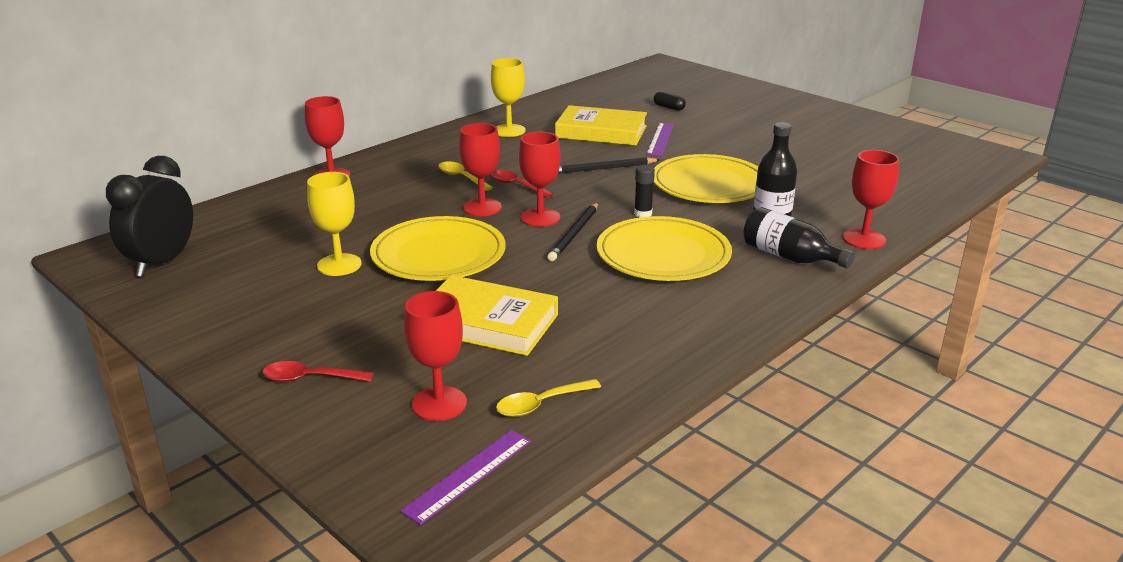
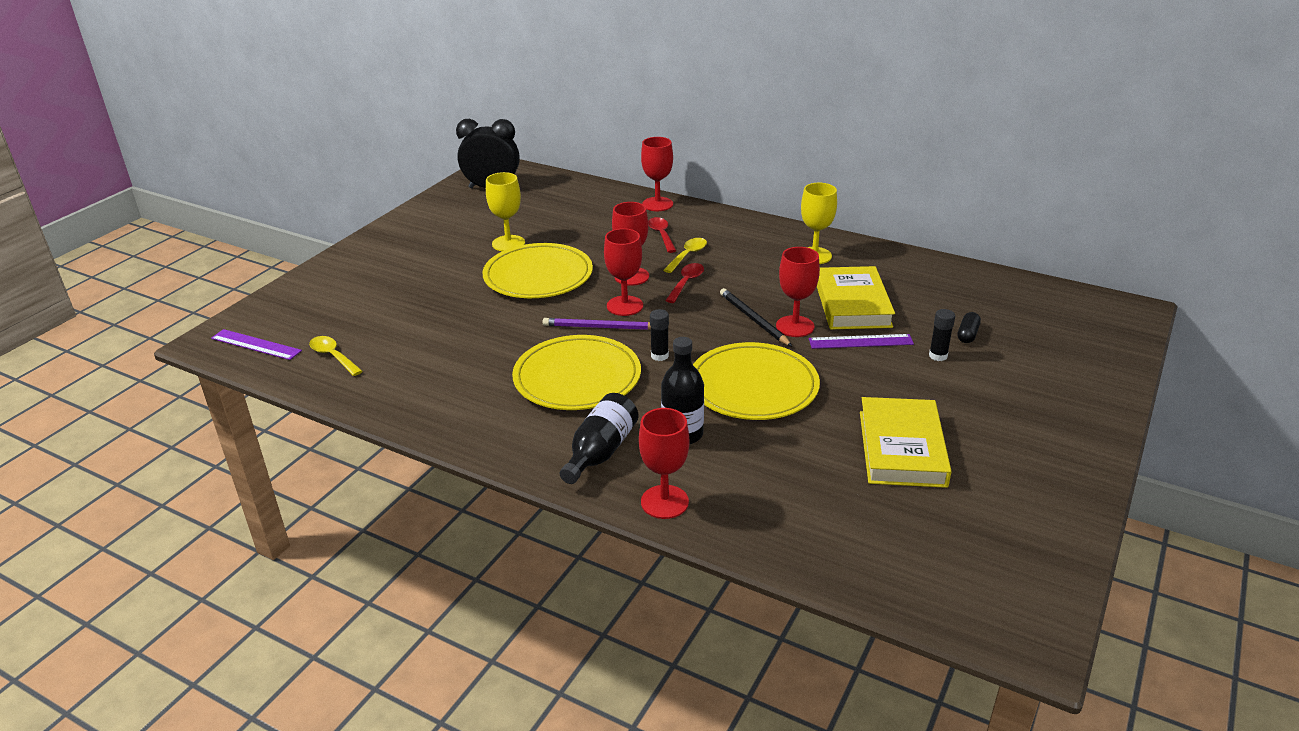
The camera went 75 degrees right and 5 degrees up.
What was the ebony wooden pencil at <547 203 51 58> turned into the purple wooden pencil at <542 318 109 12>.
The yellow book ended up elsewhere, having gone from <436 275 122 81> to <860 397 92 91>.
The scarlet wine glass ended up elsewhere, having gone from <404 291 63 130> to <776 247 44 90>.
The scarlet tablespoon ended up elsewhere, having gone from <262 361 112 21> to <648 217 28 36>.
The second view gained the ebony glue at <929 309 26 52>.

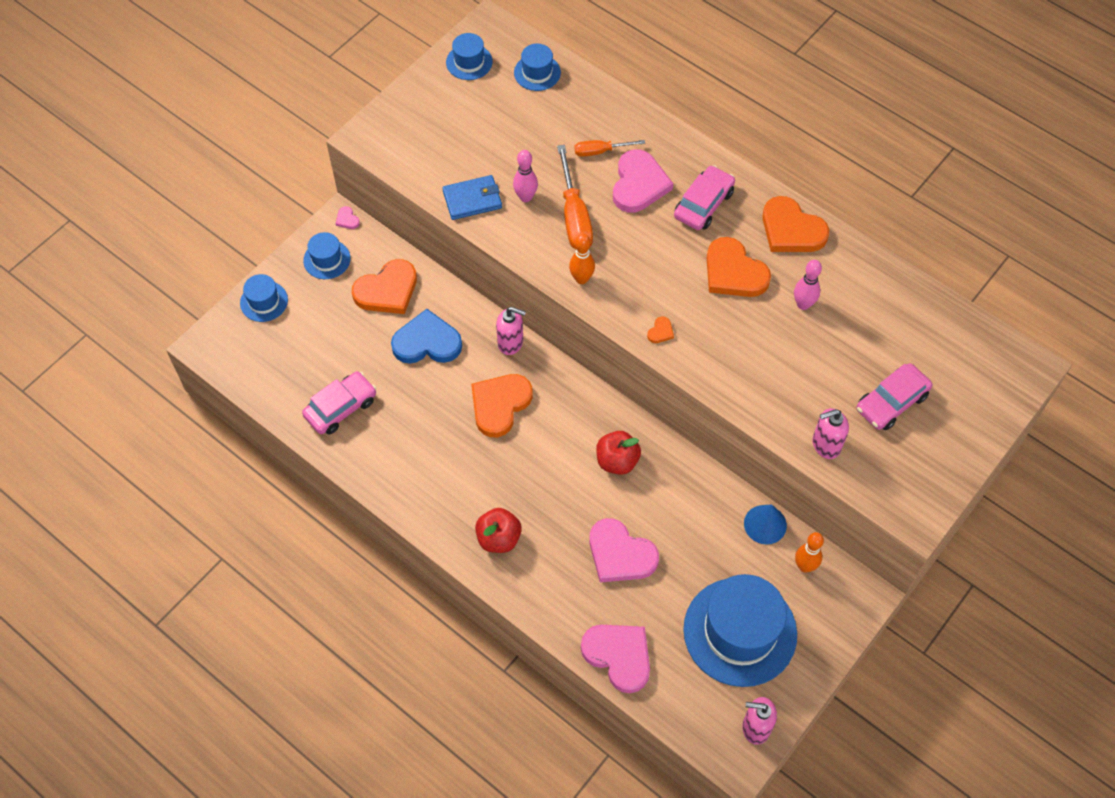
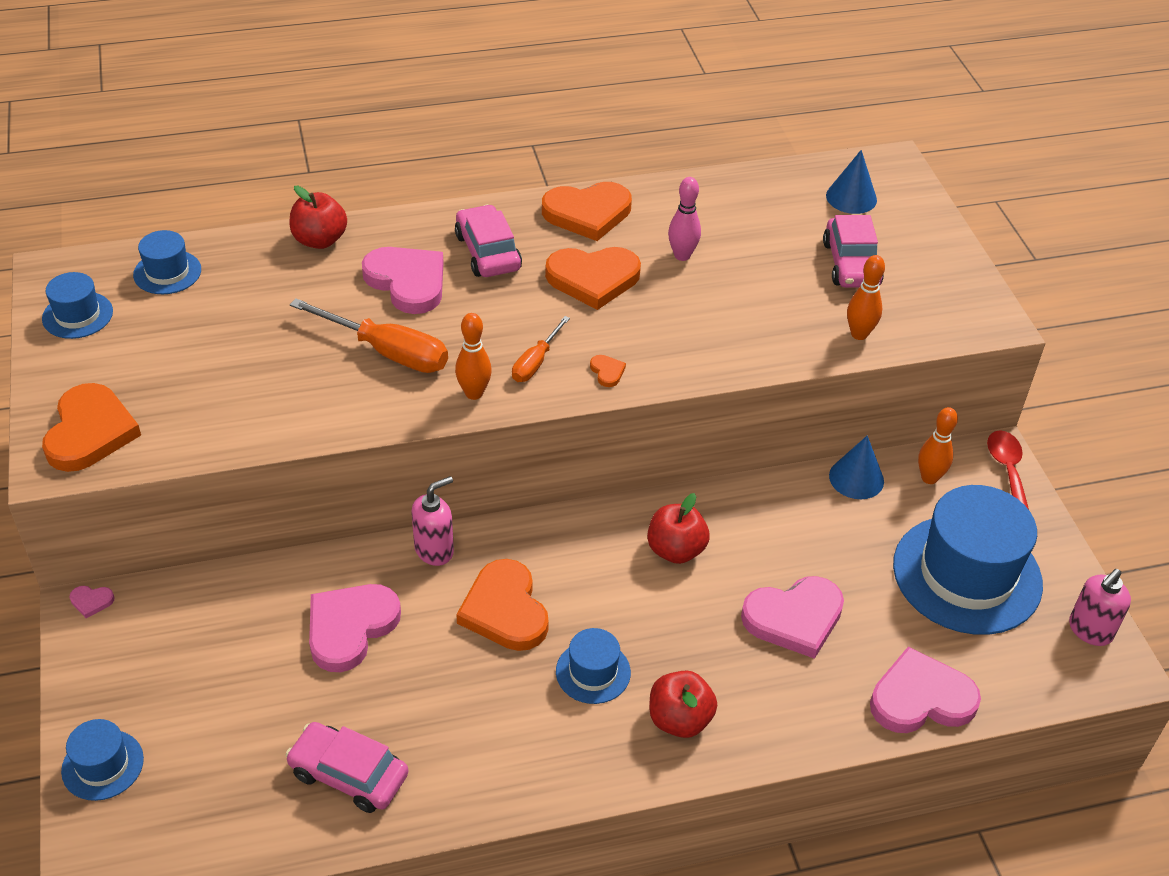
The camera went 55 degrees left and 15 degrees down.
The bright orange hand screwdriver ended up elsewhere, having gone from <575 140 70 17> to <512 316 58 66>.
The second view lost the pink skittle at <513 150 25 52>.
The second view lost the royal blue card wallet at <442 175 60 45>.
The royal blue tall hat ended up elsewhere, having gone from <303 232 47 47> to <556 628 75 76>.
The bright orange love heart ended up elsewhere, having gone from <352 259 65 55> to <42 383 99 89>.
What was the royal blue love heart at <391 309 71 55> turned into the pink love heart at <309 584 92 88>.
The pink toy car at <302 371 74 64> ended up facing another way, 60 degrees counterclockwise from before.
Where the pink soap pump stood at <812 408 37 51>, the bright orange skittle came to stand at <847 255 38 85>.
The second view gained the royal blue cone at <826 150 51 64>.
The second view gained the scarlet apple at <289 186 58 63>.
The second view gained the scarlet tablespoon at <987 431 42 79>.

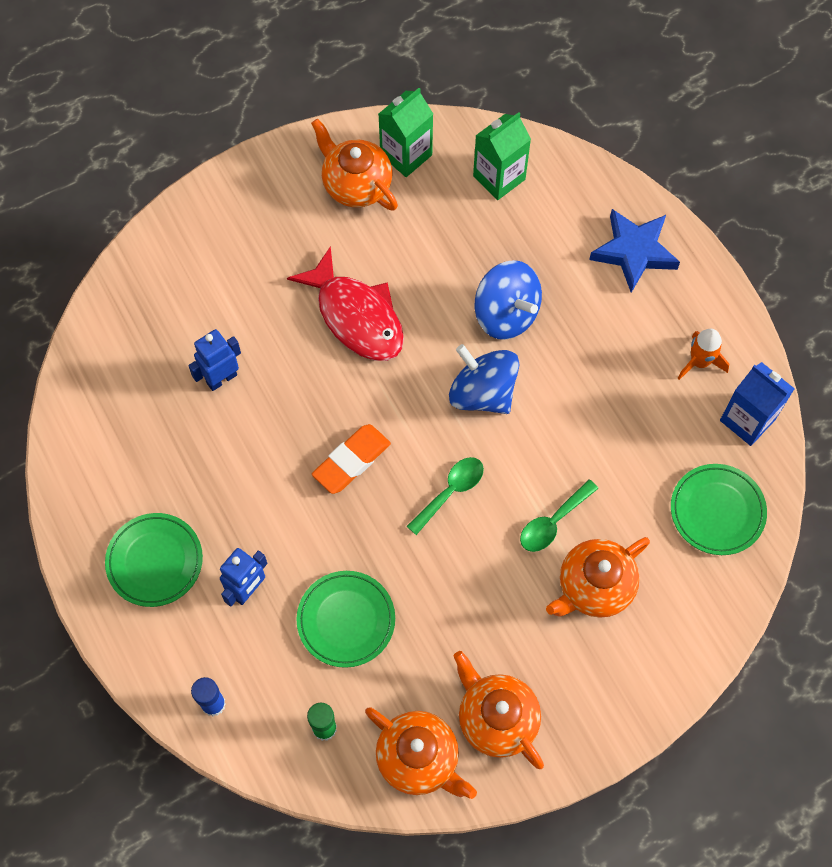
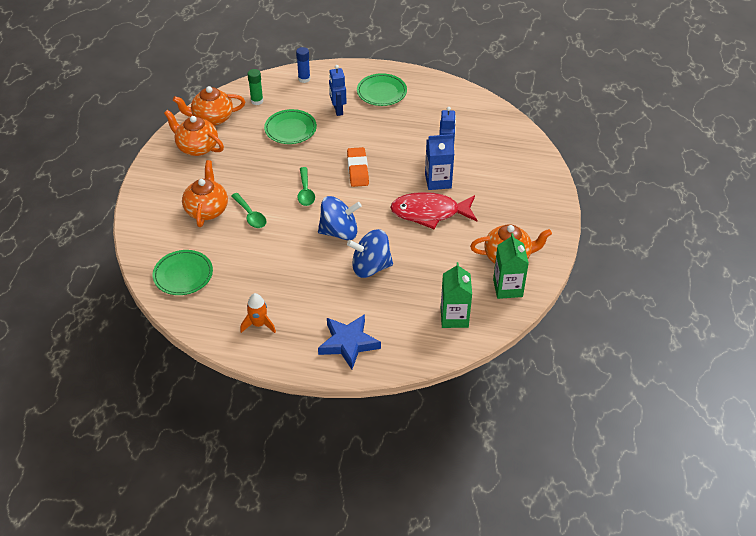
The camera went 130 degrees right and 20 degrees down.
The royal blue carton ended up elsewhere, having gone from <720 362 75 84> to <425 134 29 56>.
The leaf-green tablespoon at <520 479 79 73> ended up facing another way, 150 degrees clockwise from before.
The bright orange tea pot at <454 651 90 118> ended up facing another way, 150 degrees counterclockwise from before.

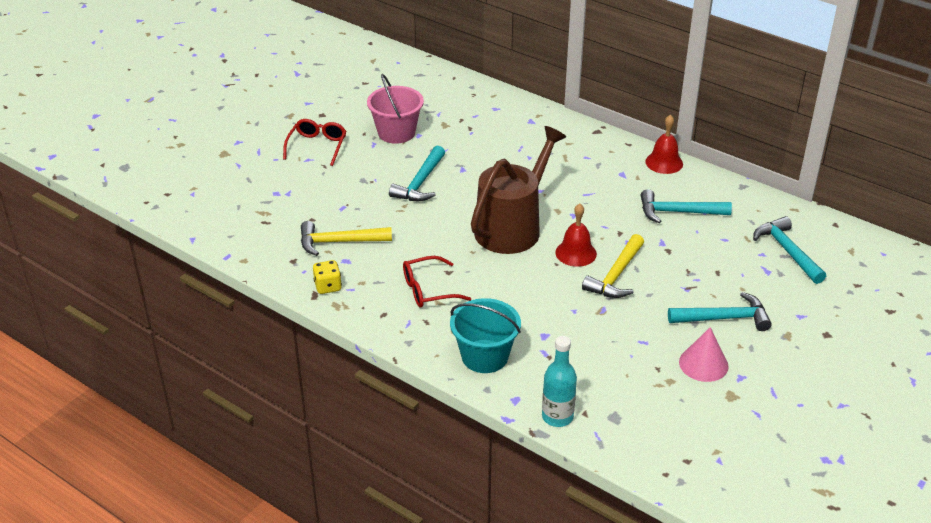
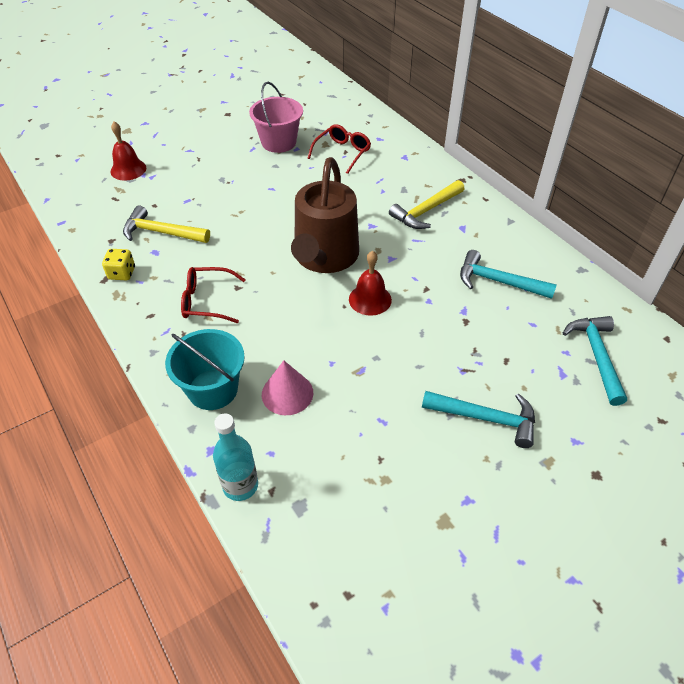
The camera went 20 degrees right and 10 degrees up.
The scarlet bell ended up elsewhere, having gone from <645 115 38 59> to <110 122 36 59>.
The scarlet eyeglasses ended up elsewhere, having gone from <283 119 63 47> to <308 124 63 50>.
The russet sprinkling can at <471 126 95 128> ended up facing another way, 135 degrees clockwise from before.
The second view lost the teal carpenter's hammer at <389 146 56 55>.
The yellow carpenter's hammer ended up elsewhere, having gone from <582 234 62 64> to <389 180 75 49>.
The pink cone ended up elsewhere, having gone from <679 327 50 55> to <262 361 51 54>.

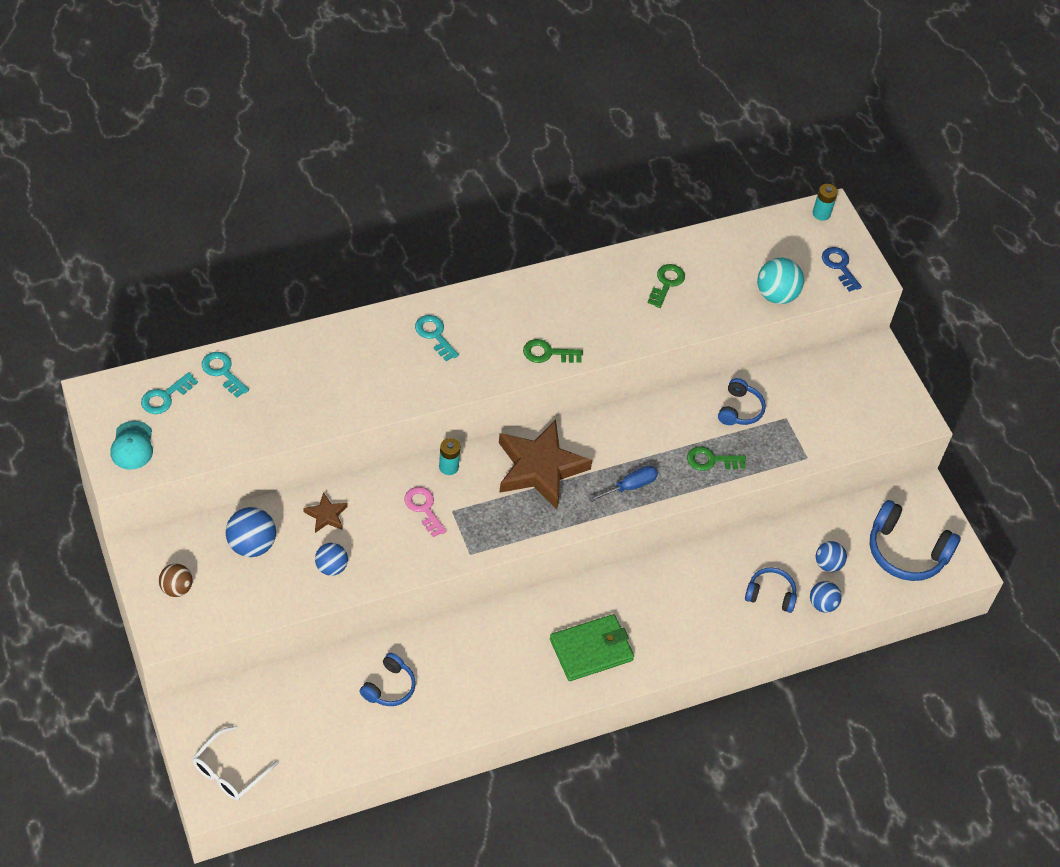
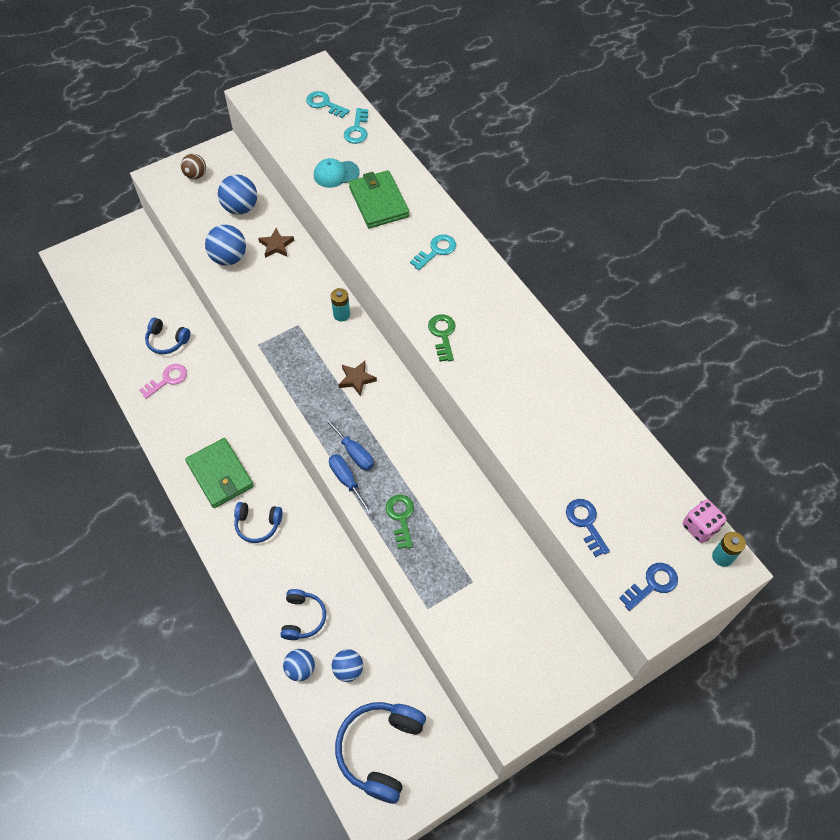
The camera went 85 degrees right and 5 degrees up.
Where the teal ball stood at <757 257 47 47>, the royal blue key came to stand at <566 499 44 58>.
The second view lost the leaf-green key at <648 264 37 44>.
The teal key at <202 352 47 46> ended up facing another way, 150 degrees clockwise from before.
The royal blue headset ended up elsewhere, having gone from <718 378 48 47> to <234 502 48 41>.
The size of the russet star shape at <499 420 93 89> changed by a factor of 0.44.
The teal baseball cap ended up elsewhere, having gone from <110 421 43 49> to <314 158 46 30>.
The pink key ended up elsewhere, having gone from <404 487 43 50> to <139 364 48 35>.
The size of the royal blue ball at <315 543 33 33> changed by a factor of 1.52.
The second view lost the snow-white eyeglasses at <192 726 87 75>.
The second view gained the leaf-green card wallet at <349 170 60 58>.
The second view gained the royal blue hand screwdriver at <329 454 44 61>.
The second view gained the pink die at <683 499 43 44>.

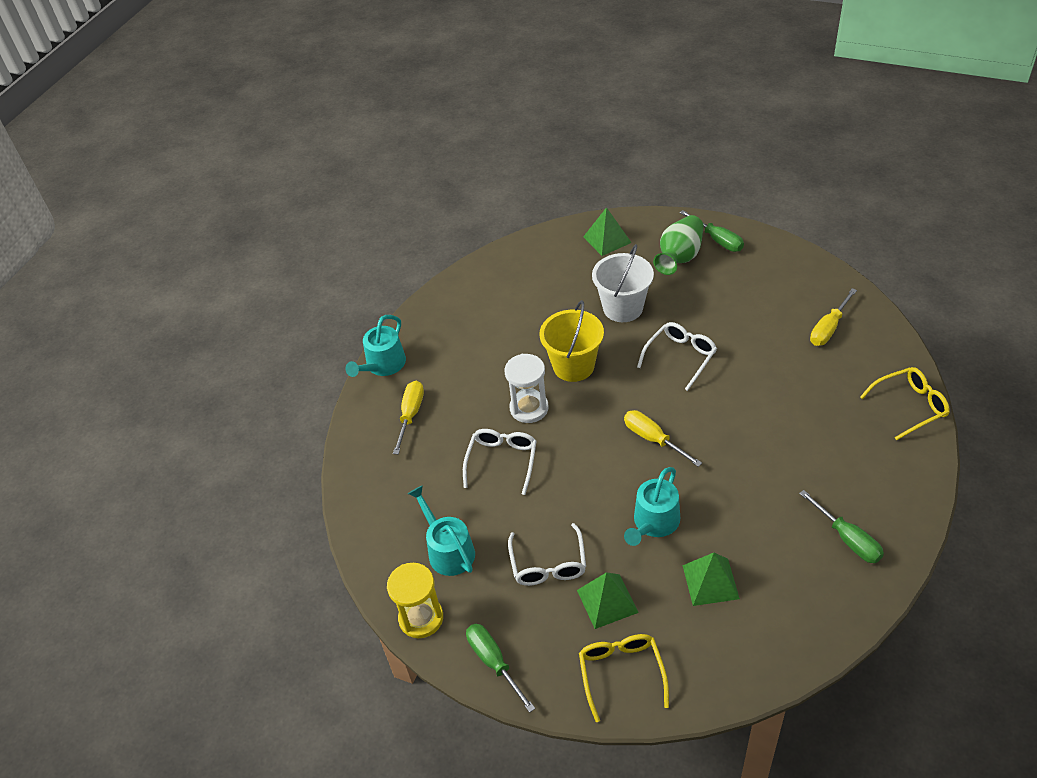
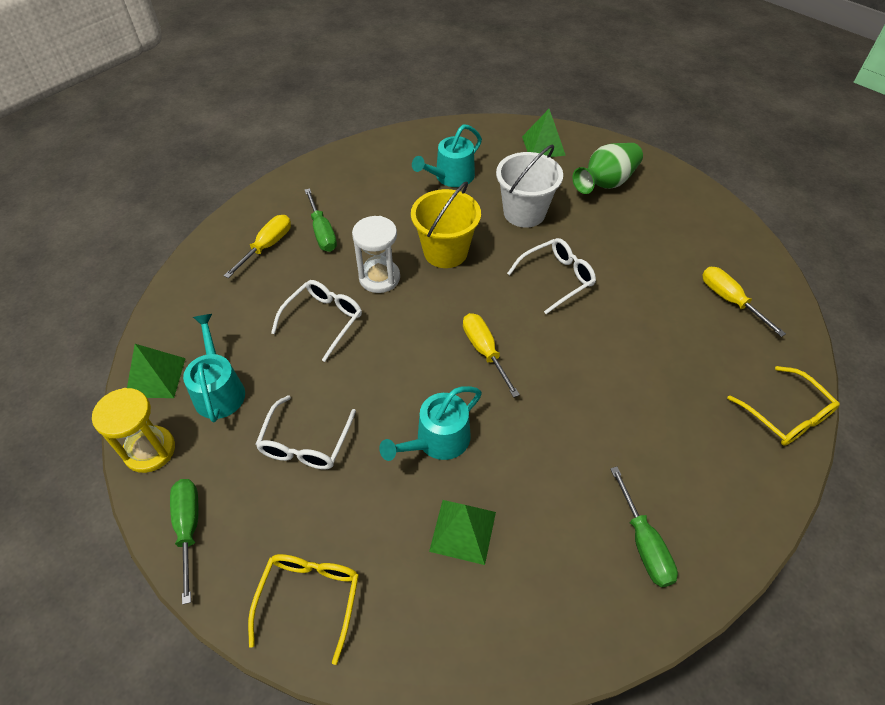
The camera went 15 degrees right and 5 degrees up.
The leaf-green hand screwdriver ended up elsewhere, having gone from <680 210 64 42> to <305 188 32 64>.
The yellow hand screwdriver at <810 288 47 58> ended up facing another way, 90 degrees clockwise from before.
The teal sprinkling can ended up elsewhere, having gone from <345 315 61 62> to <412 124 70 63>.
The yellow eyeglasses at <860 367 90 73> ended up facing another way, 60 degrees clockwise from before.
The leaf-green pyramid ended up elsewhere, having gone from <577 572 62 57> to <127 344 59 54>.

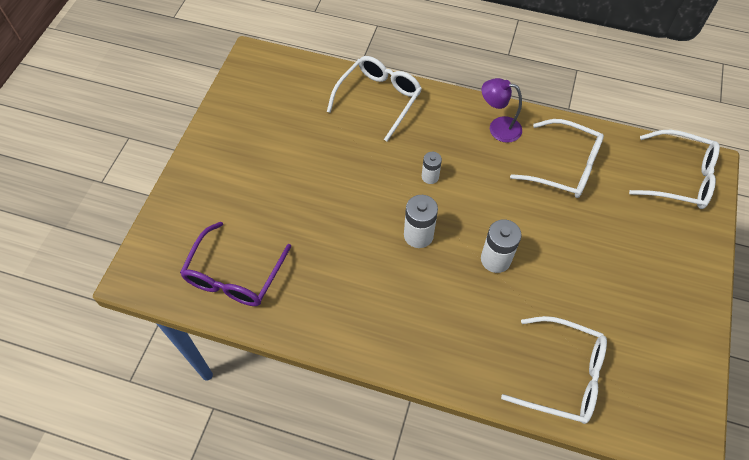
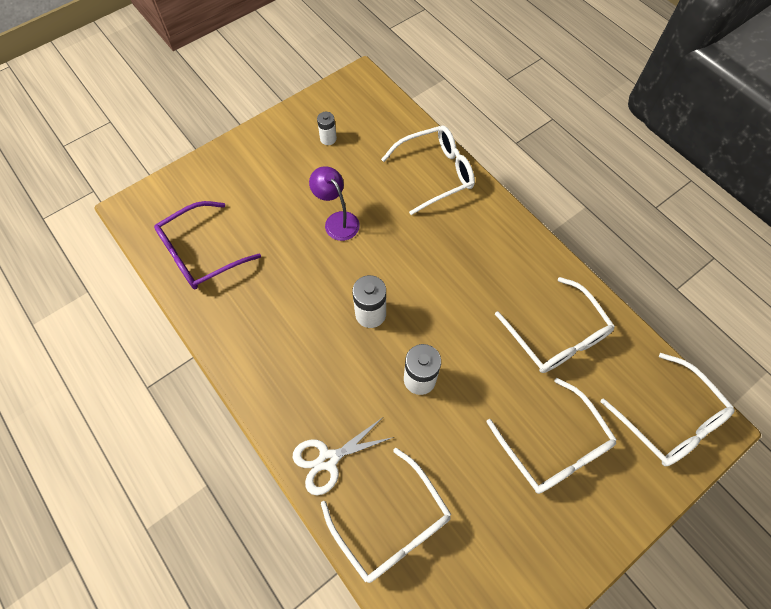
The camera went 35 degrees right and 5 degrees up.
The purple lamp ended up elsewhere, having gone from <481 78 41 65> to <309 166 51 75>.
The snow-white power cell ended up elsewhere, having gone from <422 152 20 32> to <317 112 20 33>.
The second view gained the snow-white eyeglasses at <486 378 131 116>.
The second view gained the snow-white pair of scissors at <293 417 101 78>.

